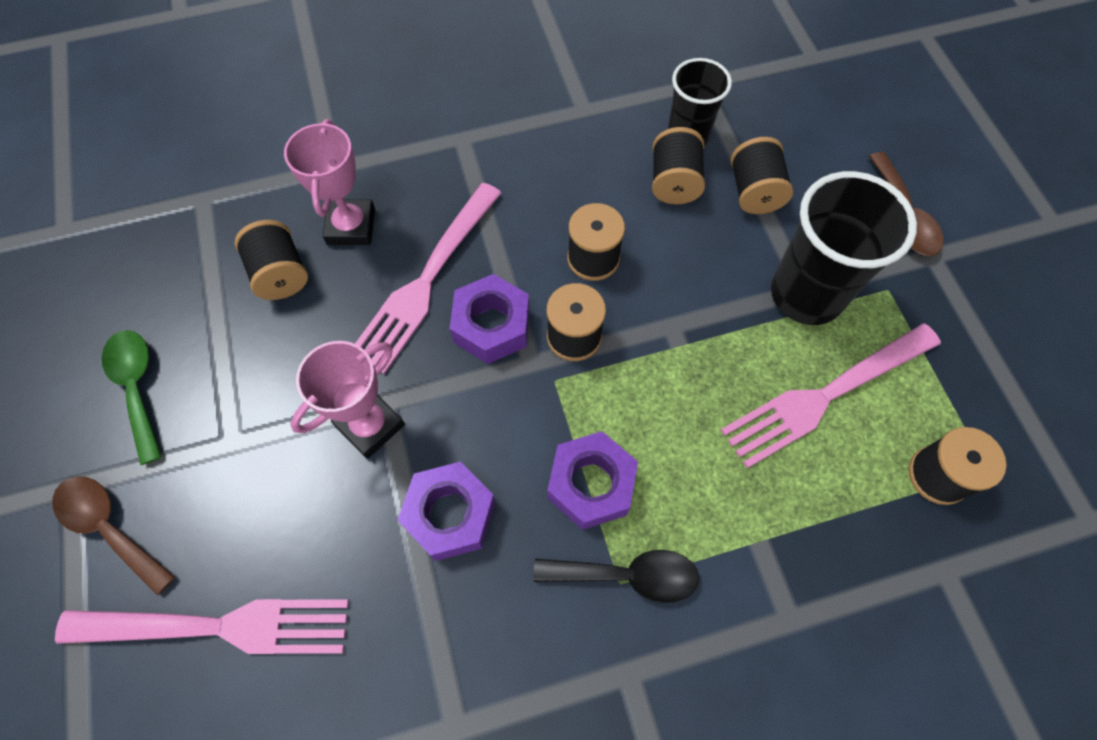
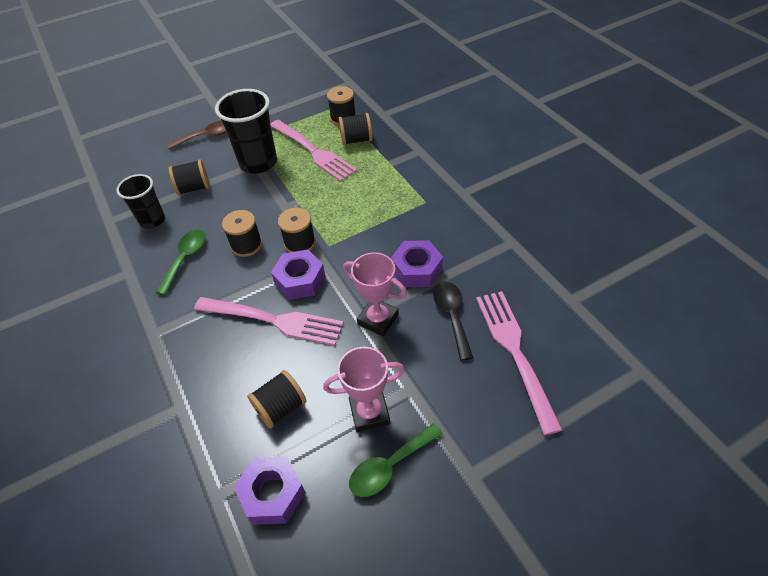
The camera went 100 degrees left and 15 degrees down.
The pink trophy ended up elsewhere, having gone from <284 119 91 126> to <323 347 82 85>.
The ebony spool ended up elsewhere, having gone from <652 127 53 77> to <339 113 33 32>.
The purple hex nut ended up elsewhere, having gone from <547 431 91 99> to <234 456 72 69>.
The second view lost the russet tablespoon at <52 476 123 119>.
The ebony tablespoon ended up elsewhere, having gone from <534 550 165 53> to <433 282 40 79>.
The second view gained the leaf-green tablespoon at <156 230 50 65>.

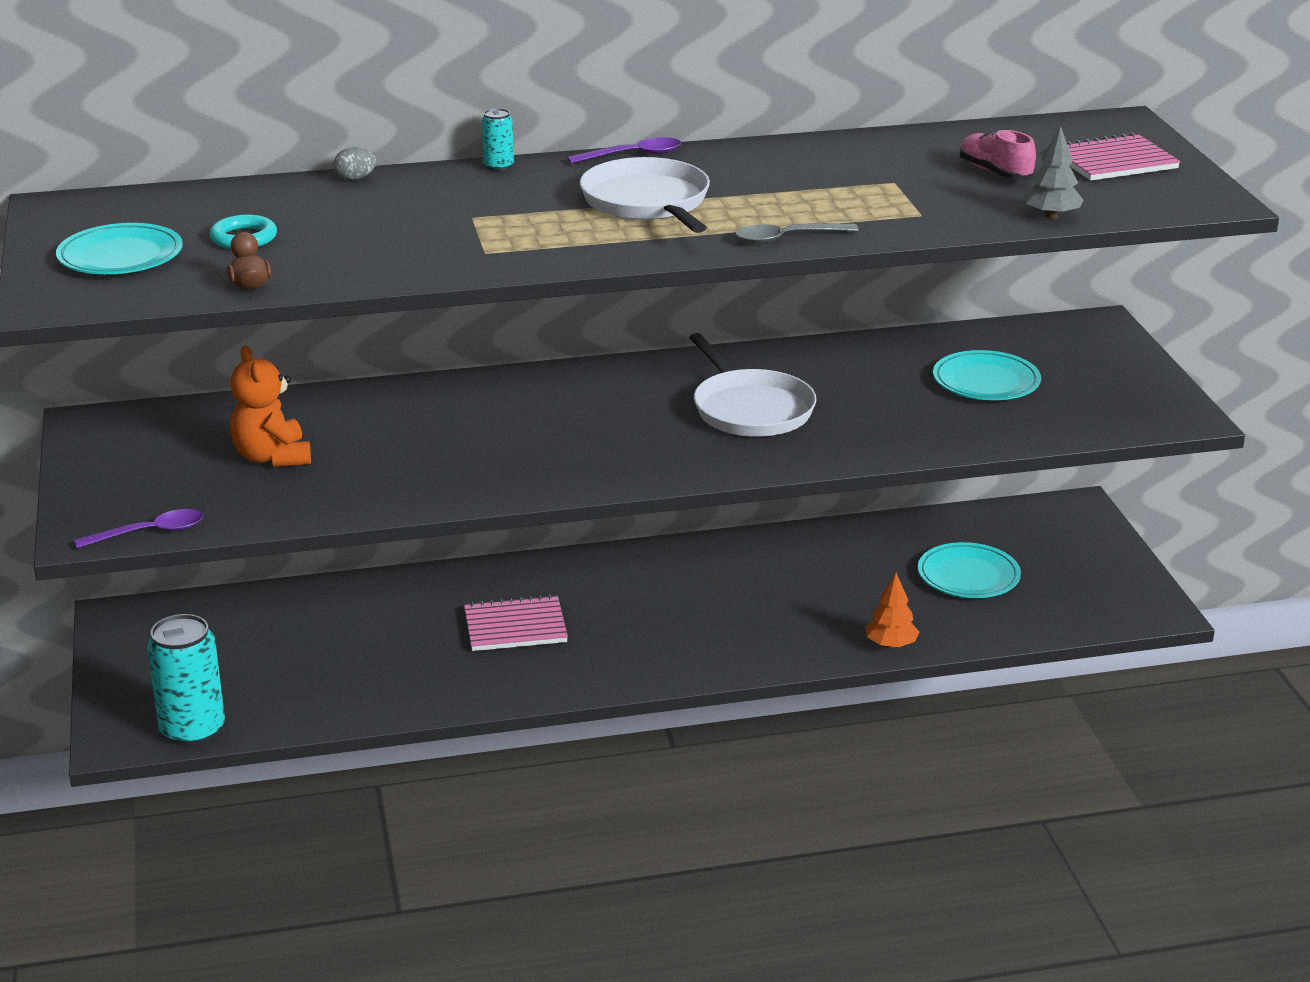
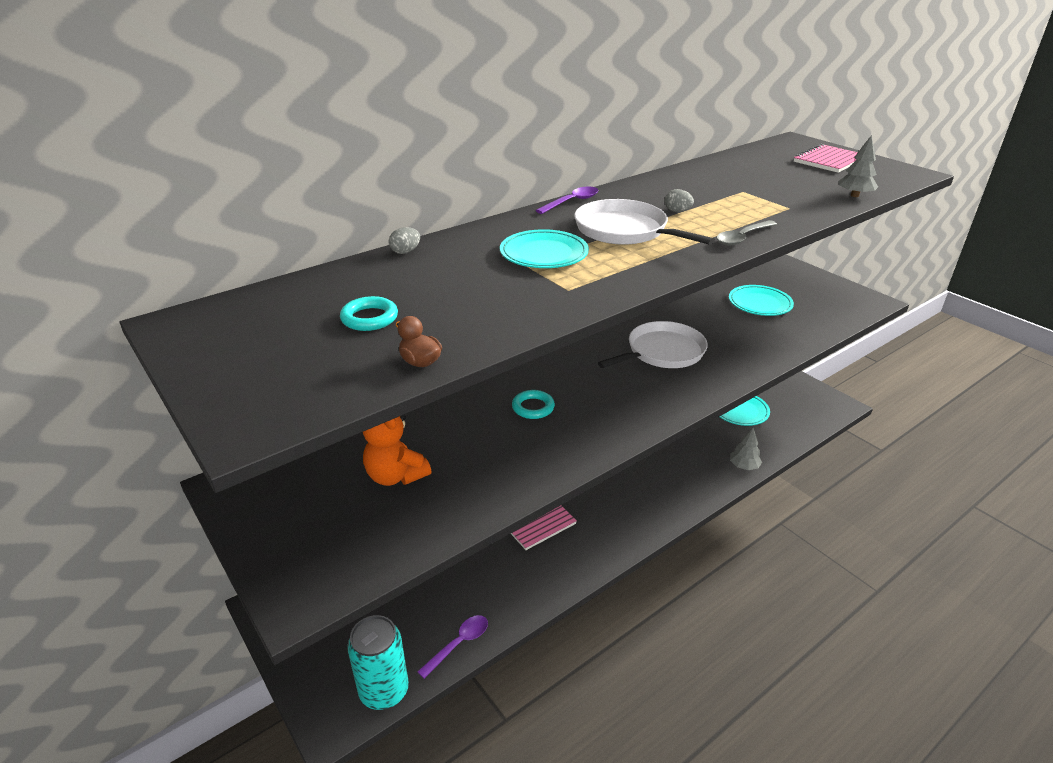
The camera went 25 degrees left and 5 degrees up.
The second view lost the teal soda can at <482 108 32 63>.
The second view lost the pink sneaker at <960 129 76 51>.
The teal dinner plate ended up elsewhere, having gone from <56 223 127 51> to <500 229 89 39>.
The snow-white skillet at <689 333 128 104> ended up facing another way, 75 degrees counterclockwise from before.
The purple tablespoon ended up elsewhere, having gone from <74 509 129 40> to <417 615 71 64>.
What was the bright orange tree at <865 573 54 75> turned into the gray tree at <730 428 32 42>.
The second view gained the gray egg at <665 189 29 23>.
The second view gained the teal hoop at <512 390 43 29>.

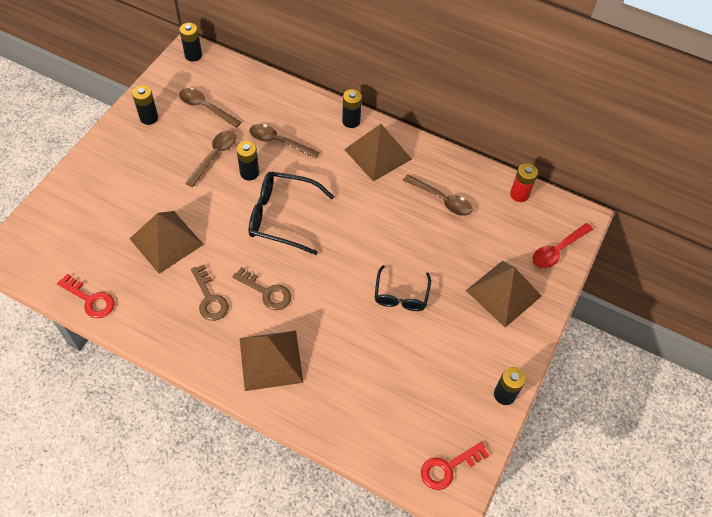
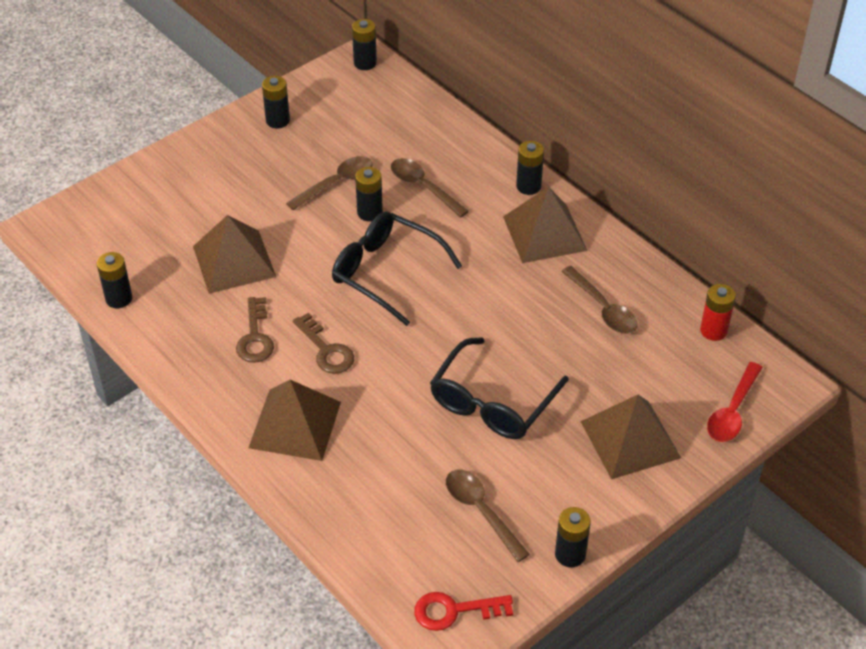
The camera went 25 degrees right and 10 degrees down.
The russet tablespoon ended up elsewhere, having gone from <179 88 62 40> to <446 470 84 92>.
The scarlet tablespoon at <533 223 60 45> ended up facing another way, 45 degrees counterclockwise from before.
The size of the ebony eyeglasses at <375 265 56 46> changed by a factor of 1.57.
Where the scarlet key stood at <57 274 58 44>, the ebony power cell came to stand at <97 252 35 56>.

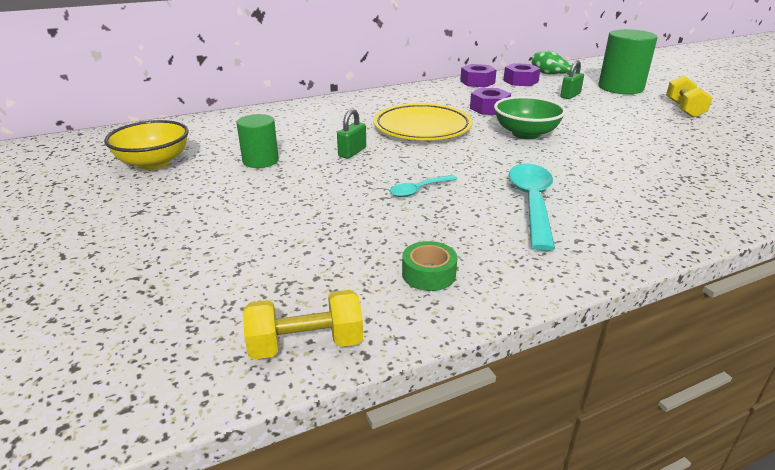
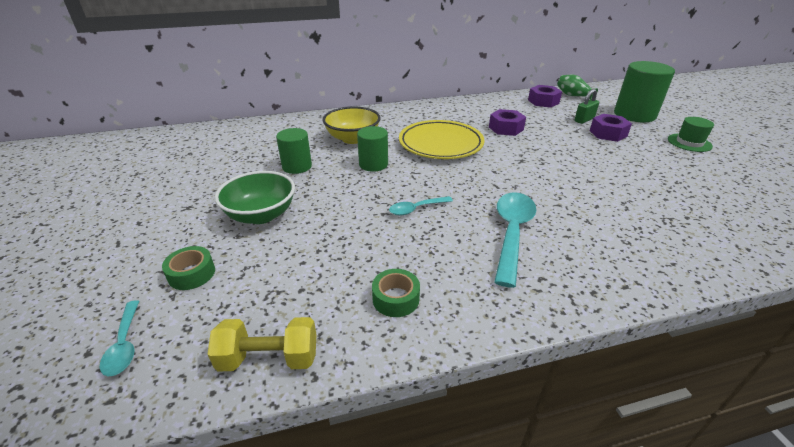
The camera went 10 degrees right and 5 degrees up.
The purple hex nut ended up elsewhere, having gone from <460 64 37 23> to <590 114 42 28>.
Where the yellow hand weight stood at <666 75 47 43>, the leaf-green tall hat came to stand at <668 117 46 35>.
The leaf-green serving bowl ended up elsewhere, having gone from <494 96 72 43> to <215 171 80 53>.
Where the leaf-green small lock stood at <337 109 29 50>, the leaf-green cylinder came to stand at <357 126 31 46>.
The yellow serving bowl ended up elsewhere, having gone from <104 120 85 50> to <323 106 58 38>.
The second view gained the leaf-green roll of tape at <162 246 53 44>.
The second view gained the teal tablespoon at <99 300 40 76>.

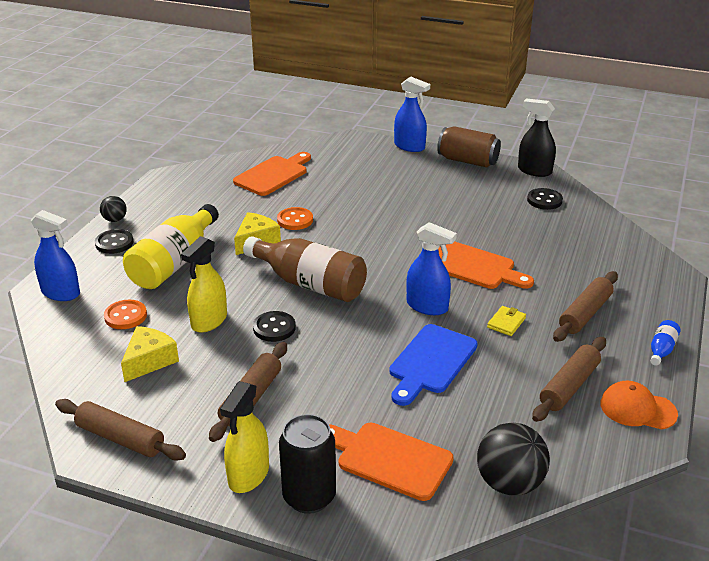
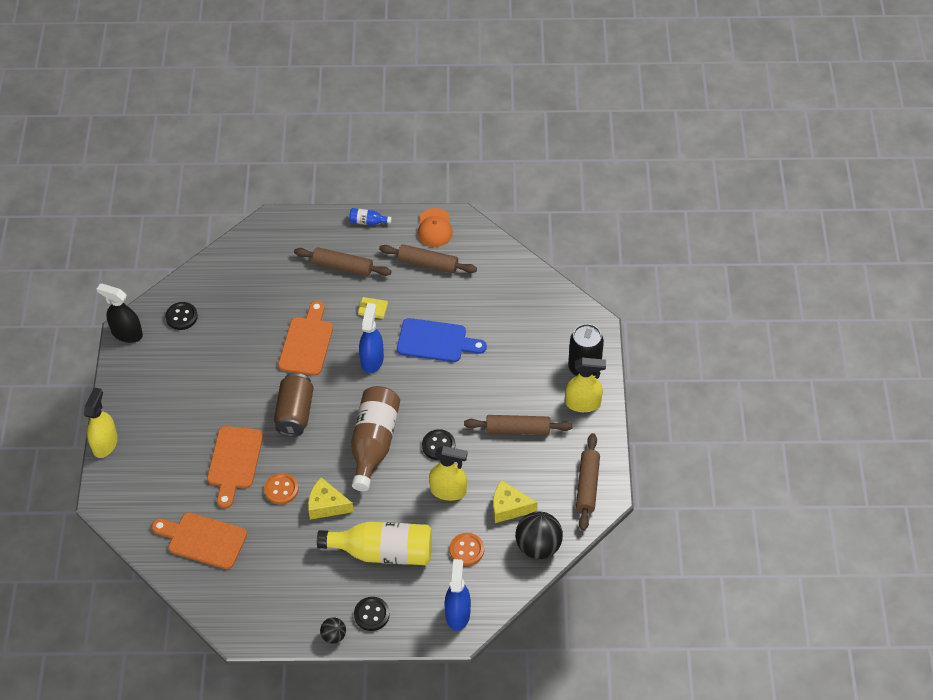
The camera went 110 degrees left and 20 degrees up.
What was the royal blue spray bottle at <394 77 36 75> turned into the yellow spray bottle at <84 387 34 71>.
The ebony spray bottle at <518 98 38 79> ended up facing another way, 105 degrees clockwise from before.
The russet soda can ended up elsewhere, having gone from <437 126 64 41> to <274 373 39 64>.
The ebony ball ended up elsewhere, having gone from <477 422 73 74> to <516 512 47 47>.
The bright orange bread board ended up elsewhere, having gone from <329 423 125 78> to <207 426 56 82>.

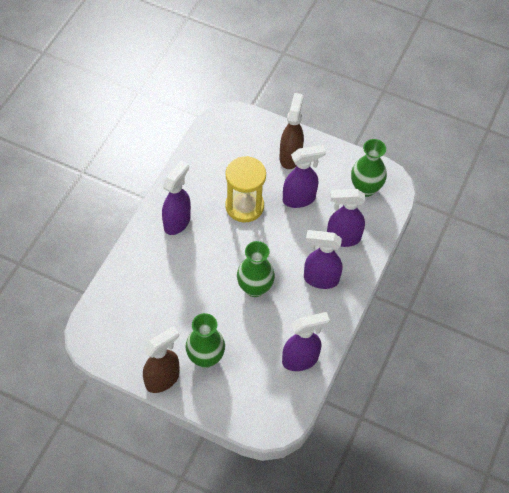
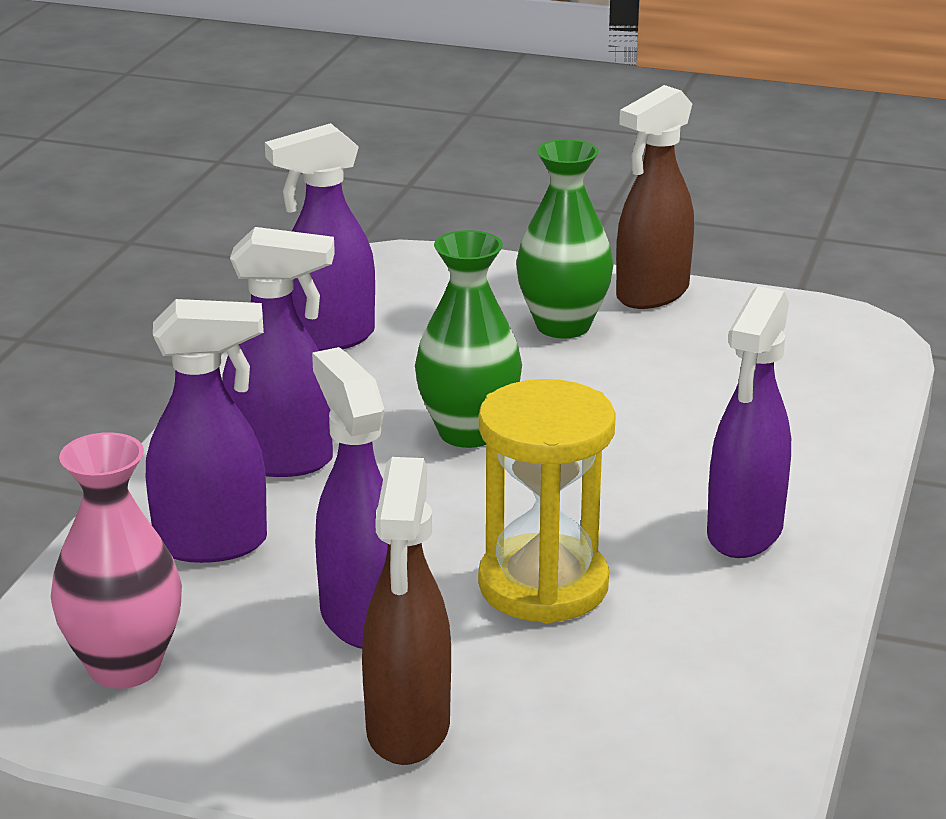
The camera went 175 degrees right and 30 degrees down.
What was the leaf-green flower vase at <351 139 36 58> turned into the pink flower vase at <51 432 131 257>.
The purple spray bottle at <283 145 43 63> ended up facing another way, 90 degrees clockwise from before.

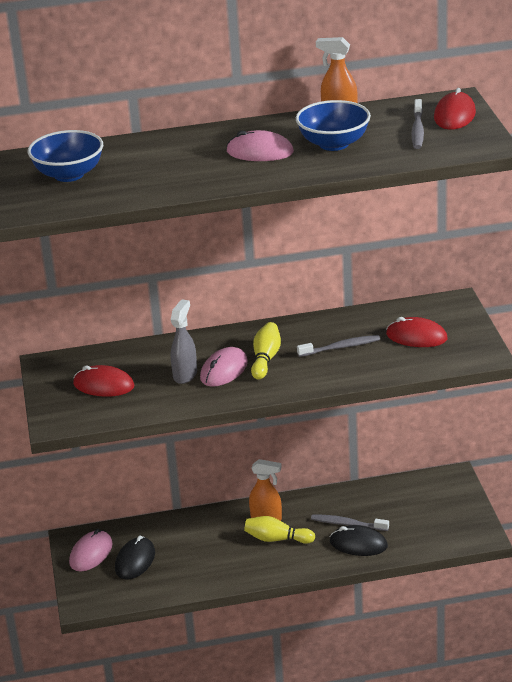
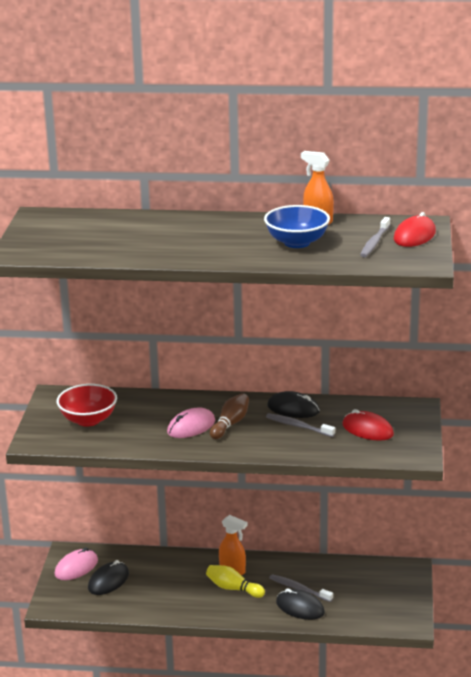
The camera went 15 degrees right and 5 degrees down.
The second view lost the royal blue serving bowl at <28 130 75 52>.
The second view lost the pink computer mouse at <226 130 68 31>.
The second view lost the gray spray bottle at <171 299 26 85>.
What was the yellow skittle at <251 322 30 58> turned into the russet skittle at <210 393 39 46>.
The gray tooth brush at <297 335 83 22> ended up facing another way, 150 degrees counterclockwise from before.
Where the scarlet computer mouse stood at <73 365 61 32>, the scarlet serving bowl came to stand at <57 384 60 43>.
The second view gained the ebony computer mouse at <267 391 53 27>.

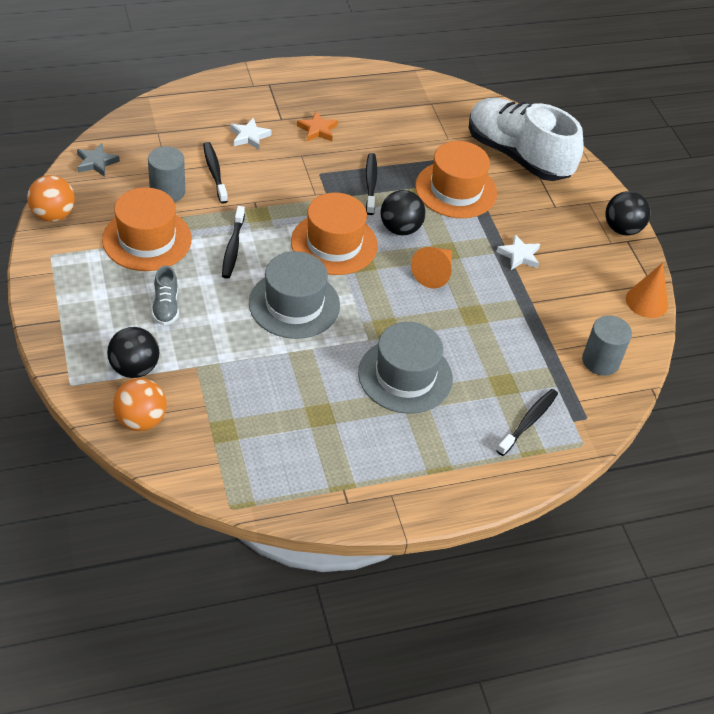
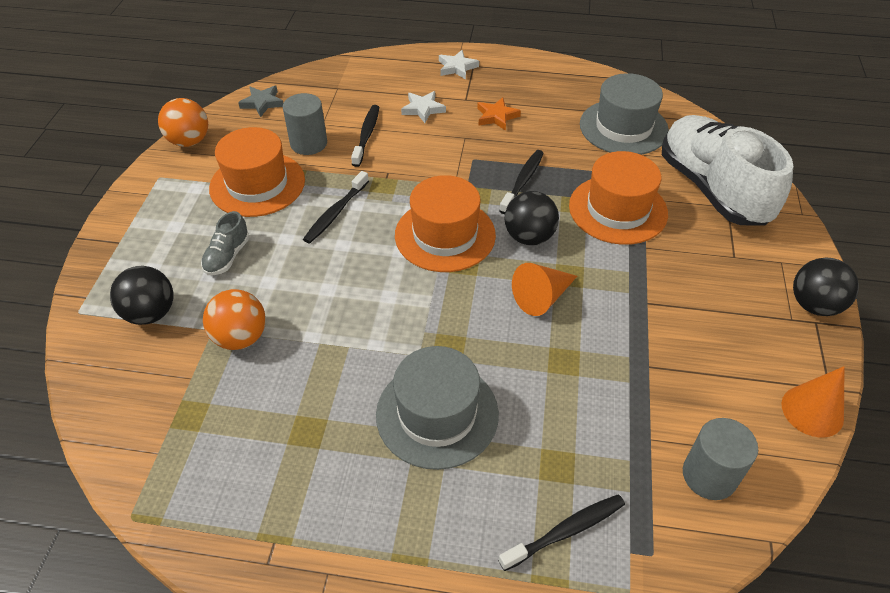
The camera went 30 degrees right and 0 degrees up.
The snow-white star shape ended up elsewhere, having gone from <496 234 44 36> to <439 50 40 29>.
The gray tall hat ended up elsewhere, having gone from <249 251 91 88> to <580 73 89 82>.
The bright orange ball ended up elsewhere, having gone from <113 378 54 53> to <203 289 63 61>.

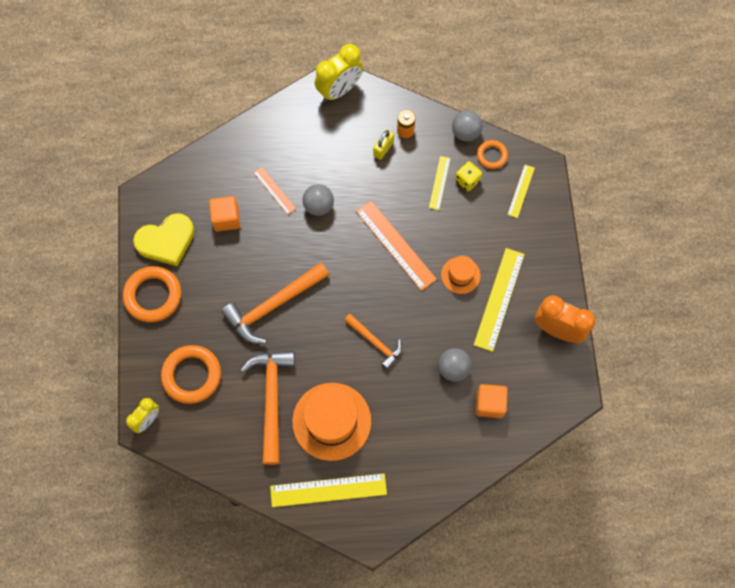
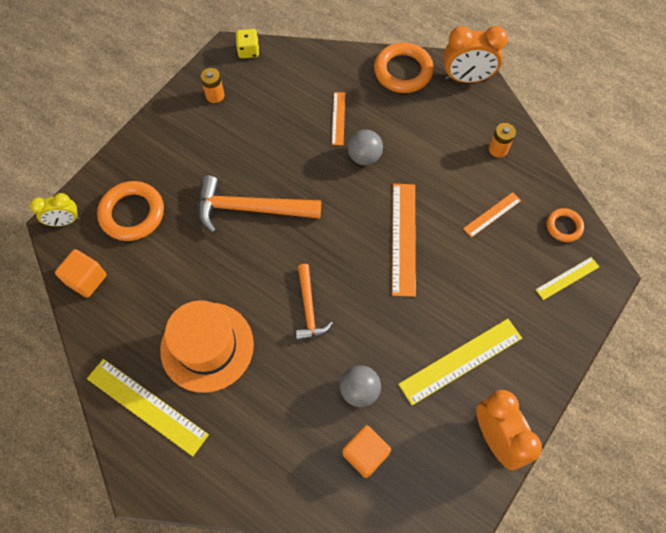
The camera went 40 degrees right and 5 degrees down.
What was the yellow clock at <315 44 48 58> turned into the bright orange clock at <444 26 64 57>.
The second view lost the gray ball at <452 110 31 31>.
The second view lost the yellow small lock at <373 130 21 30>.
What was the yellow measuring stick at <429 156 22 54> turned into the bright orange measuring stick at <463 192 58 46>.
The yellow die ended up elsewhere, having gone from <455 161 27 30> to <235 29 25 29>.
The bright orange cube ended up elsewhere, having gone from <209 196 31 35> to <55 249 52 49>.
Where the yellow love heart stood at <133 213 62 53>, the bright orange power cell came to stand at <200 68 25 35>.
The second view lost the bright orange tall hat at <441 256 40 38>.
The bright orange hoop ended up elsewhere, having gone from <123 266 58 56> to <374 42 60 51>.
The second view lost the bright orange carpenter's hammer at <240 350 55 115>.

